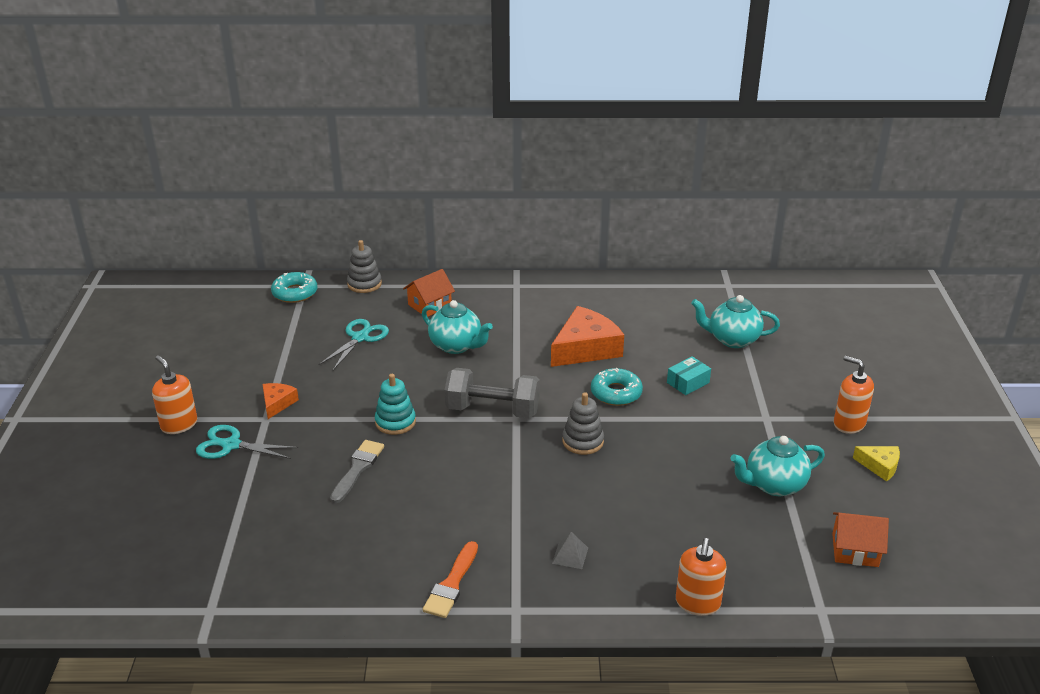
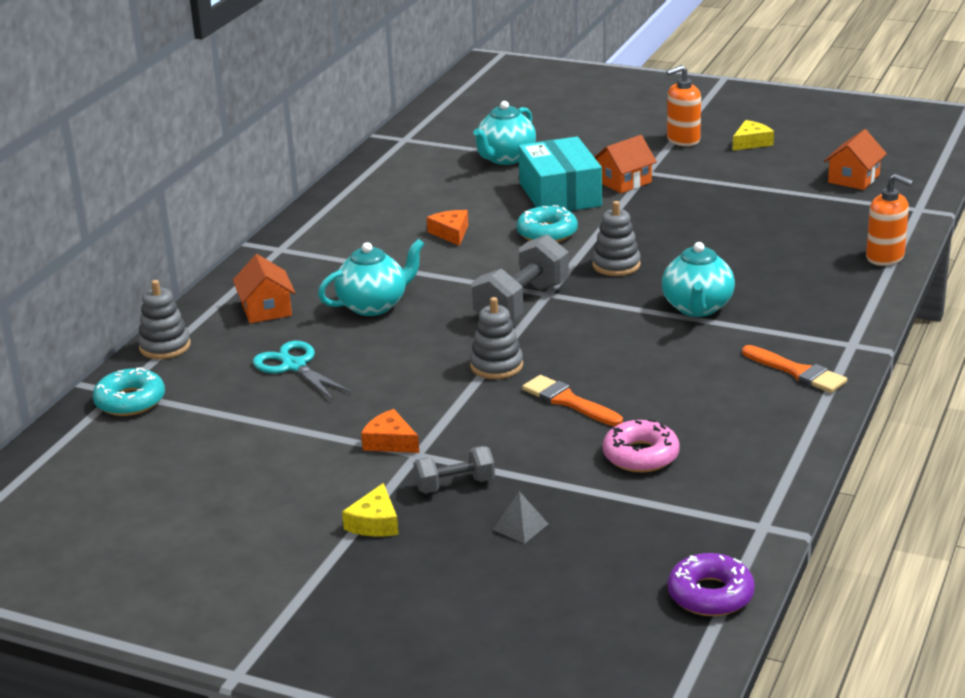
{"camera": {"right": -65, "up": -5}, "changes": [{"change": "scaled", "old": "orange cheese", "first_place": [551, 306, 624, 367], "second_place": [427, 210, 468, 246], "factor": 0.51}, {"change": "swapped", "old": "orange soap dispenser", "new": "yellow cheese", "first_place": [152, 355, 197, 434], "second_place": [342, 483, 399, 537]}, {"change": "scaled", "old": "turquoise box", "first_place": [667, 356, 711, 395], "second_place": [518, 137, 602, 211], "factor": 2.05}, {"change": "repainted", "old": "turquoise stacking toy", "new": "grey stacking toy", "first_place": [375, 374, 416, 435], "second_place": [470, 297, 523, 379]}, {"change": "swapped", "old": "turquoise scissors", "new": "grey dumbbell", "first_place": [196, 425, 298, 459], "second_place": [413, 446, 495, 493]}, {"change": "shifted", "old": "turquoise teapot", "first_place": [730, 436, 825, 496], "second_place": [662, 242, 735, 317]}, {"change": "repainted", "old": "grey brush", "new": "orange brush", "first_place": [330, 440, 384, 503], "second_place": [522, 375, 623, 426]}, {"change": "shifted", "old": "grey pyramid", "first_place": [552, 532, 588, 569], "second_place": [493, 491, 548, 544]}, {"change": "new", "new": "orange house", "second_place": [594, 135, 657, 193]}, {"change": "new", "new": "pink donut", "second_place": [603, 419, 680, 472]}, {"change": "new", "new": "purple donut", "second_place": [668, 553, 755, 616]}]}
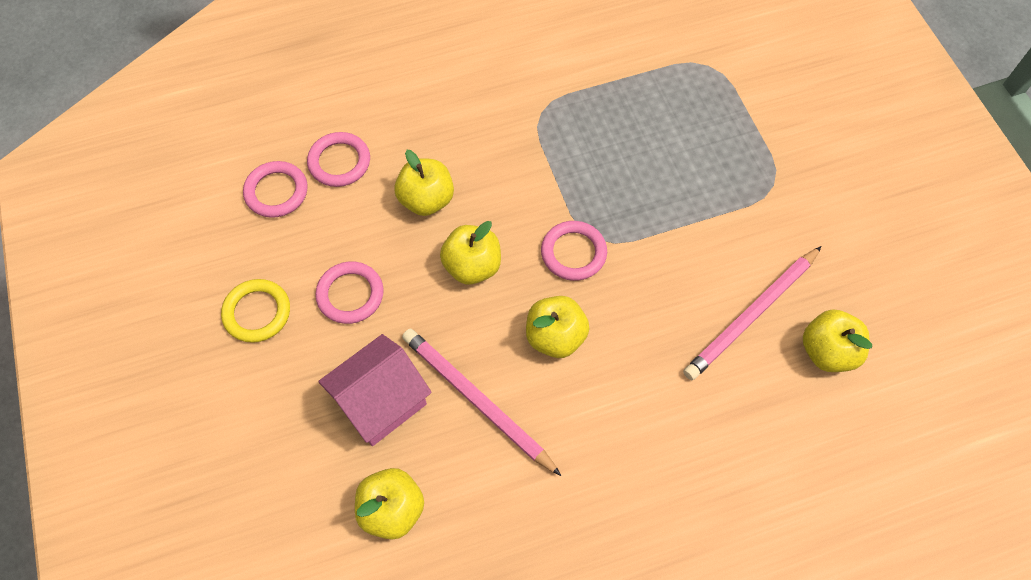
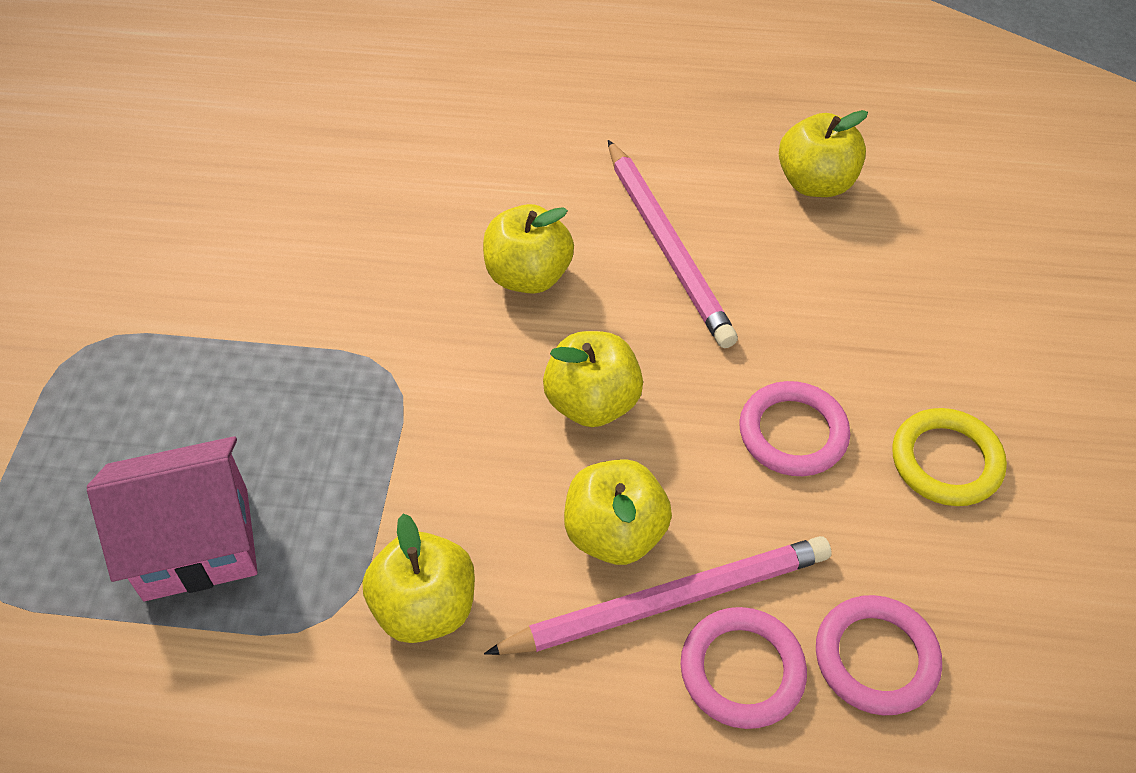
{"camera": {"right": -155, "up": -10}, "changes": [{"change": "gone", "old": "pink ring", "first_place": [541, 221, 607, 281]}, {"change": "shifted", "old": "pink pencil", "first_place": [683, 246, 822, 380], "second_place": [484, 536, 832, 655]}, {"change": "shifted", "old": "yellow apple", "first_place": [803, 310, 872, 372], "second_place": [363, 514, 475, 643]}, {"change": "shifted", "old": "pink house", "first_place": [318, 334, 432, 446], "second_place": [87, 436, 258, 601]}]}
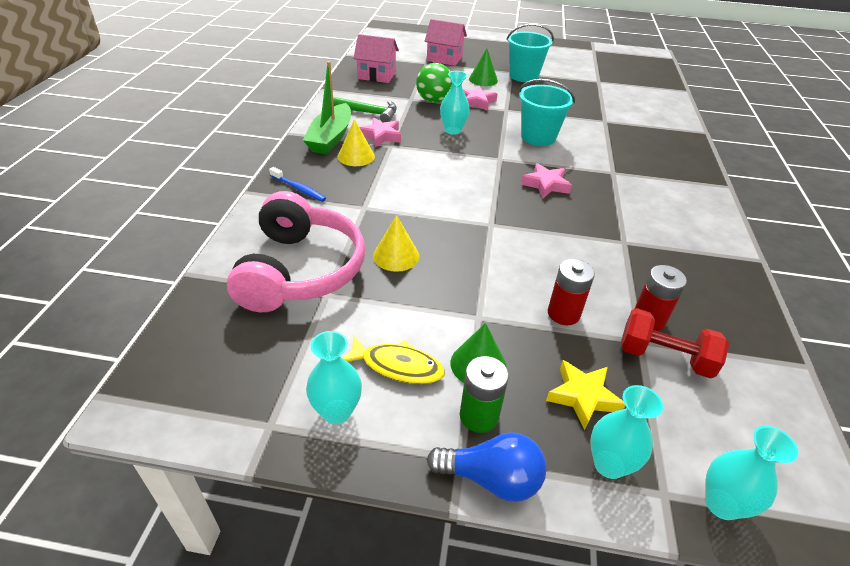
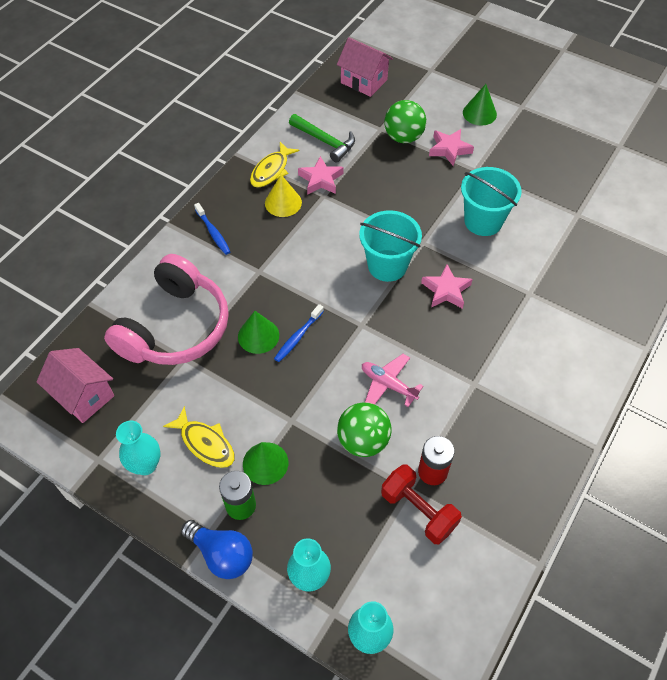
{"camera": {"right": 25, "up": 15}, "changes": [{"change": "shifted", "old": "pink house", "first_place": [425, 19, 467, 66], "second_place": [36, 348, 114, 423]}, {"change": "shifted", "old": "turquoise bucket", "first_place": [506, 24, 554, 82], "second_place": [359, 210, 422, 282]}, {"change": "swapped", "old": "green boat", "new": "yellow fish", "first_place": [303, 61, 351, 154], "second_place": [250, 142, 300, 188]}, {"change": "gone", "old": "turquoise vase", "first_place": [440, 71, 470, 135]}, {"change": "repainted", "old": "yellow cone", "new": "green cone", "first_place": [373, 215, 419, 272], "second_place": [238, 311, 279, 354]}, {"change": "swapped", "old": "red battery", "new": "green ball", "first_place": [548, 259, 595, 325], "second_place": [337, 402, 392, 457]}, {"change": "gone", "old": "yellow star", "first_place": [546, 360, 625, 430]}, {"change": "new", "new": "blue toothbrush", "second_place": [274, 304, 324, 362]}, {"change": "new", "new": "pink plane", "second_place": [362, 354, 424, 407]}]}
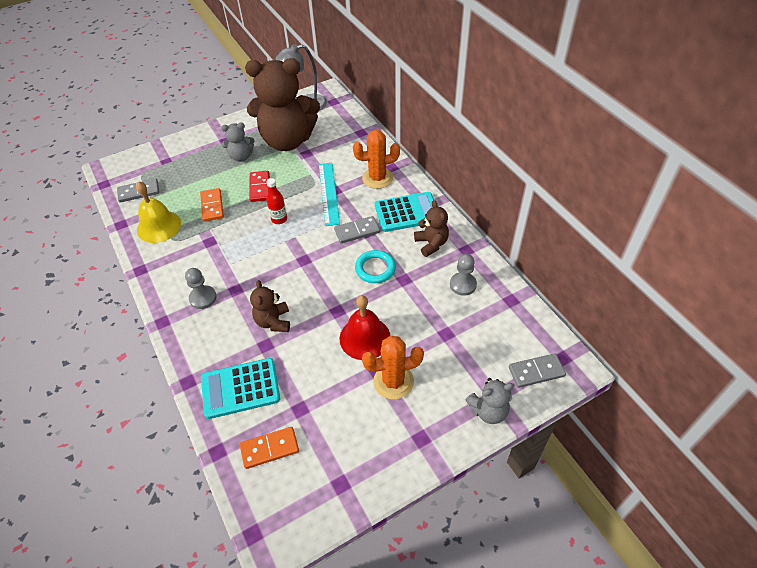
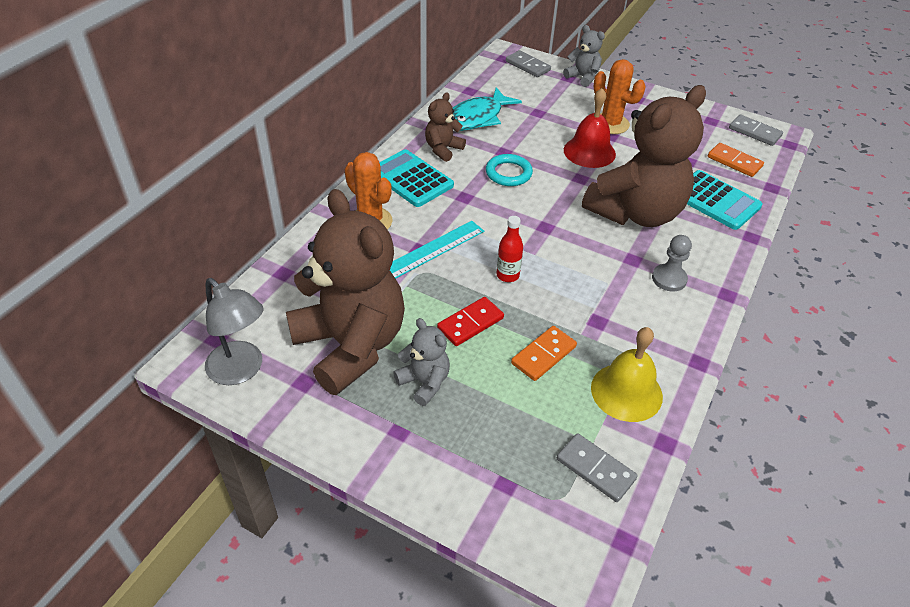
{"camera": {"right": -125, "up": -5}, "changes": [{"change": "shifted", "old": "grey domino", "first_place": [334, 216, 380, 244], "second_place": [729, 115, 783, 146]}, {"change": "swapped", "old": "grey pawn", "new": "turquoise fish", "first_place": [450, 254, 477, 296], "second_place": [453, 87, 522, 131]}, {"change": "scaled", "old": "brown teddy bear", "first_place": [250, 280, 290, 332], "second_place": [582, 85, 706, 227], "factor": 2.25}]}
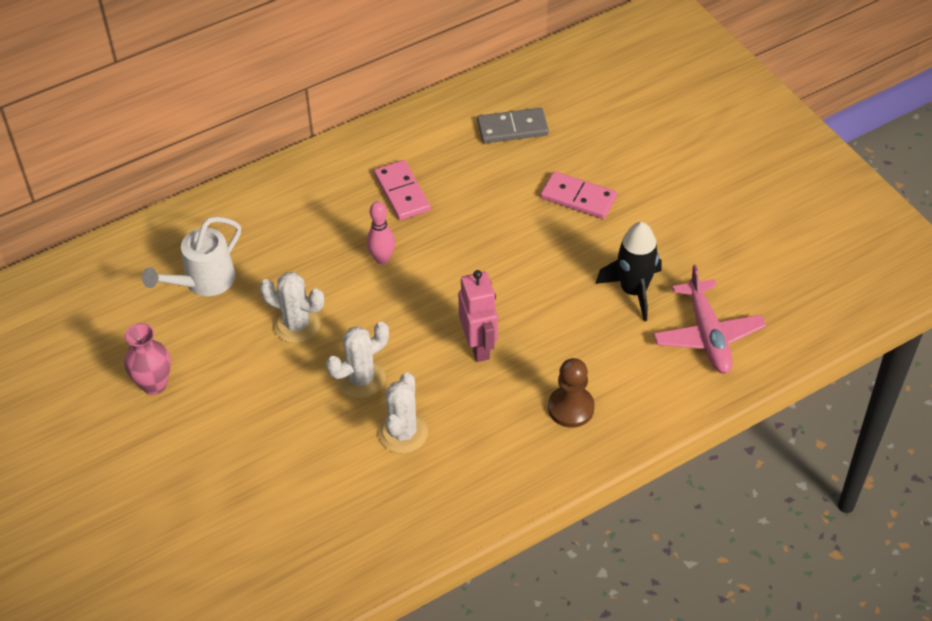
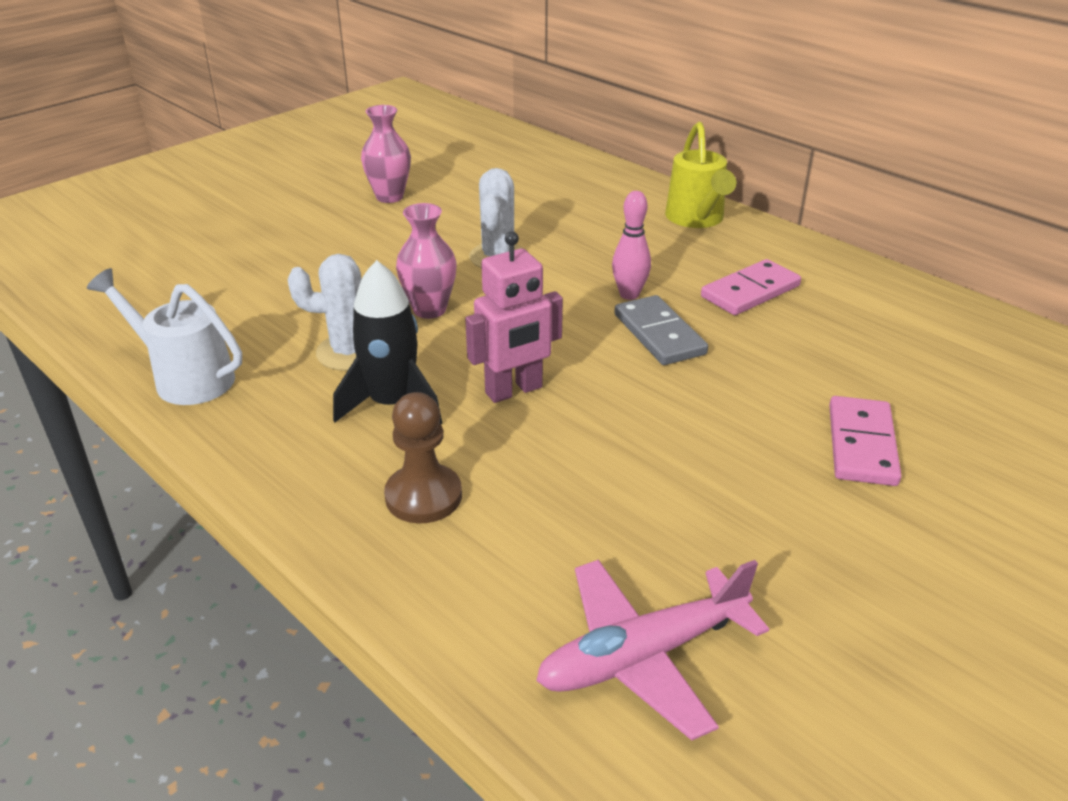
{"camera": {"right": 75, "up": -15}, "changes": [{"change": "shifted", "old": "grey domino", "first_place": [477, 108, 549, 143], "second_place": [615, 295, 708, 365]}, {"change": "shifted", "old": "white watering can", "first_place": [142, 217, 241, 296], "second_place": [87, 268, 242, 405]}, {"change": "shifted", "old": "black rocket", "first_place": [596, 222, 662, 321], "second_place": [333, 260, 442, 424]}, {"change": "swapped", "old": "white cactus", "new": "pink vase", "first_place": [326, 321, 389, 398], "second_place": [396, 203, 457, 319]}, {"change": "new", "new": "yellow watering can", "second_place": [665, 122, 736, 228]}]}
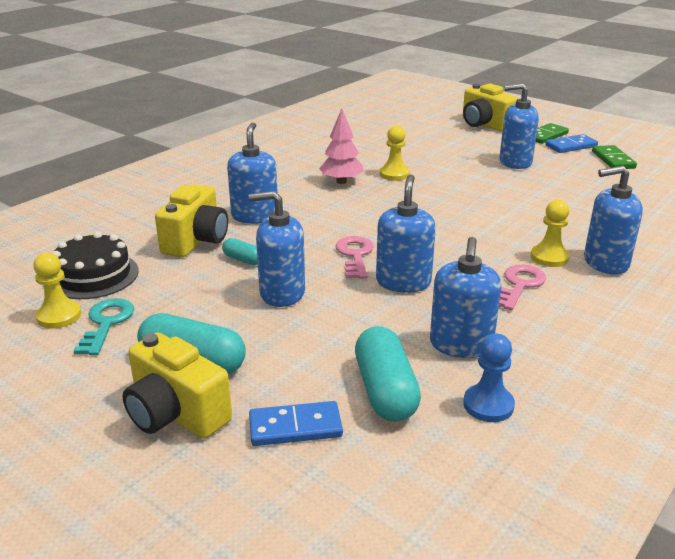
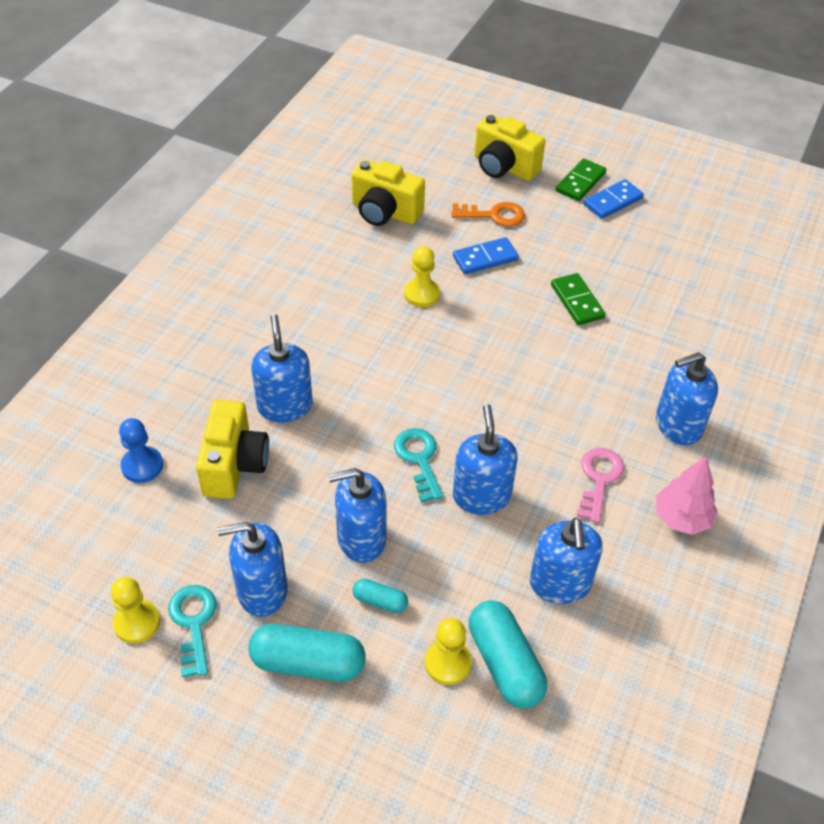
{"camera": {"right": -15, "up": 20}, "changes": [{"change": "shifted", "old": "blue soap dispenser", "first_place": [499, 83, 539, 169], "second_place": [217, 522, 287, 617]}, {"change": "shifted", "old": "pink tree", "first_place": [319, 109, 363, 184], "second_place": [656, 456, 718, 535]}, {"change": "shifted", "old": "green domino", "first_place": [592, 145, 637, 169], "second_place": [551, 273, 605, 325]}, {"change": "shifted", "old": "yellow pawn", "first_place": [531, 200, 570, 267], "second_place": [425, 618, 472, 685]}, {"change": "gone", "old": "black cake", "first_place": [52, 232, 139, 299]}, {"change": "repainted", "old": "pink key", "new": "turquoise key", "first_place": [335, 236, 374, 279], "second_place": [394, 428, 443, 502]}, {"change": "shifted", "old": "turquoise capsule", "first_place": [222, 238, 258, 265], "second_place": [353, 579, 408, 613]}, {"change": "shifted", "old": "yellow camera", "first_place": [123, 332, 232, 439], "second_place": [351, 160, 425, 226]}, {"change": "shifted", "old": "blue pawn", "first_place": [463, 333, 515, 422], "second_place": [119, 418, 163, 483]}, {"change": "shifted", "old": "blue domino", "first_place": [249, 401, 343, 446], "second_place": [453, 237, 519, 274]}, {"change": "new", "new": "orange key", "second_place": [451, 202, 525, 226]}]}
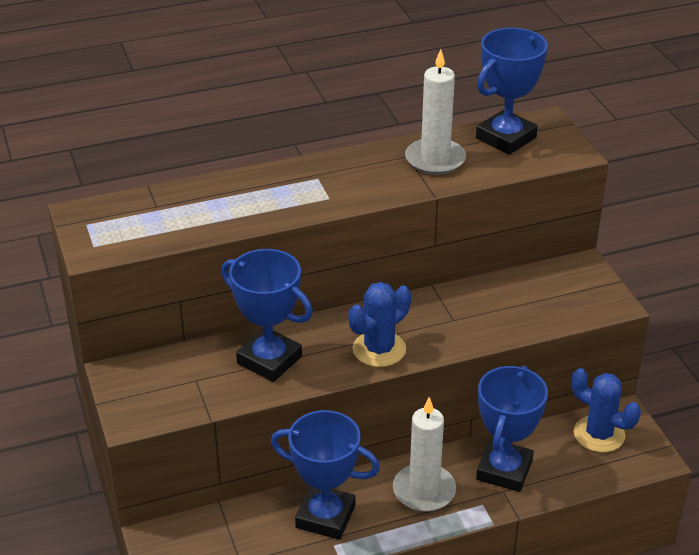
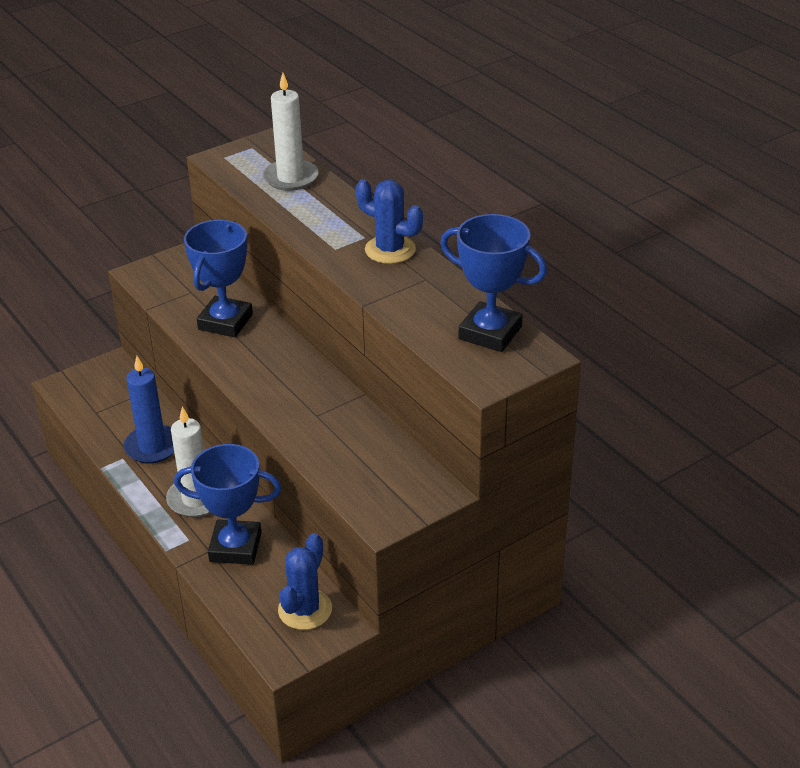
{"camera": {"right": 75, "up": 0}, "changes": [{"change": "shifted", "old": "white candle", "first_place": [405, 49, 466, 175], "second_place": [262, 73, 319, 191]}, {"change": "shifted", "old": "blue cactus", "first_place": [348, 282, 411, 367], "second_place": [356, 179, 423, 264]}, {"change": "swapped", "old": "blue trophy", "new": "blue candle", "first_place": [271, 410, 380, 540], "second_place": [124, 356, 174, 464]}]}
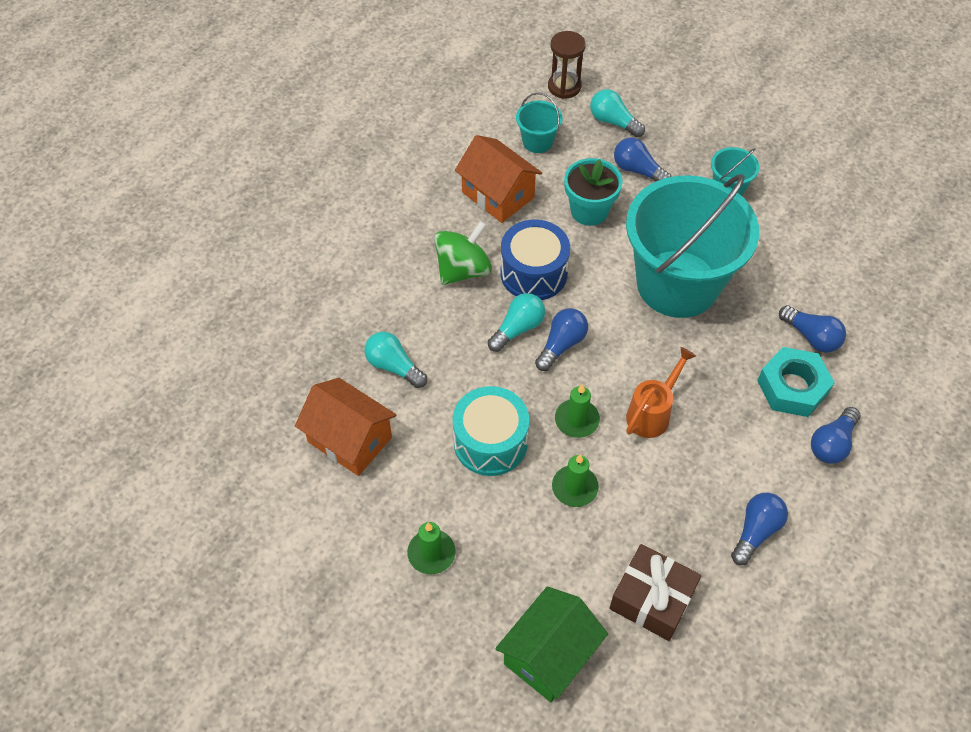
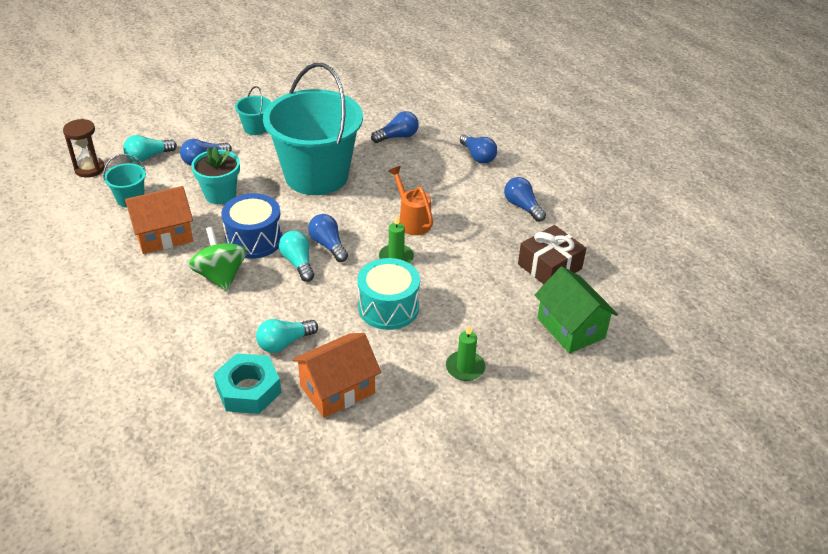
{"camera": {"right": -70, "up": -15}, "changes": [{"change": "shifted", "old": "turquoise nut", "first_place": [757, 347, 835, 417], "second_place": [214, 353, 281, 414]}, {"change": "gone", "old": "green candle", "first_place": [552, 454, 599, 507]}]}
